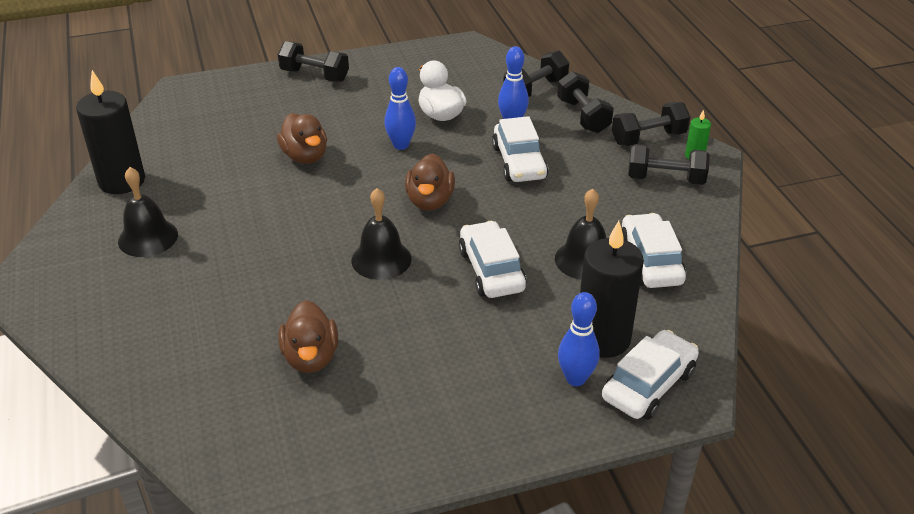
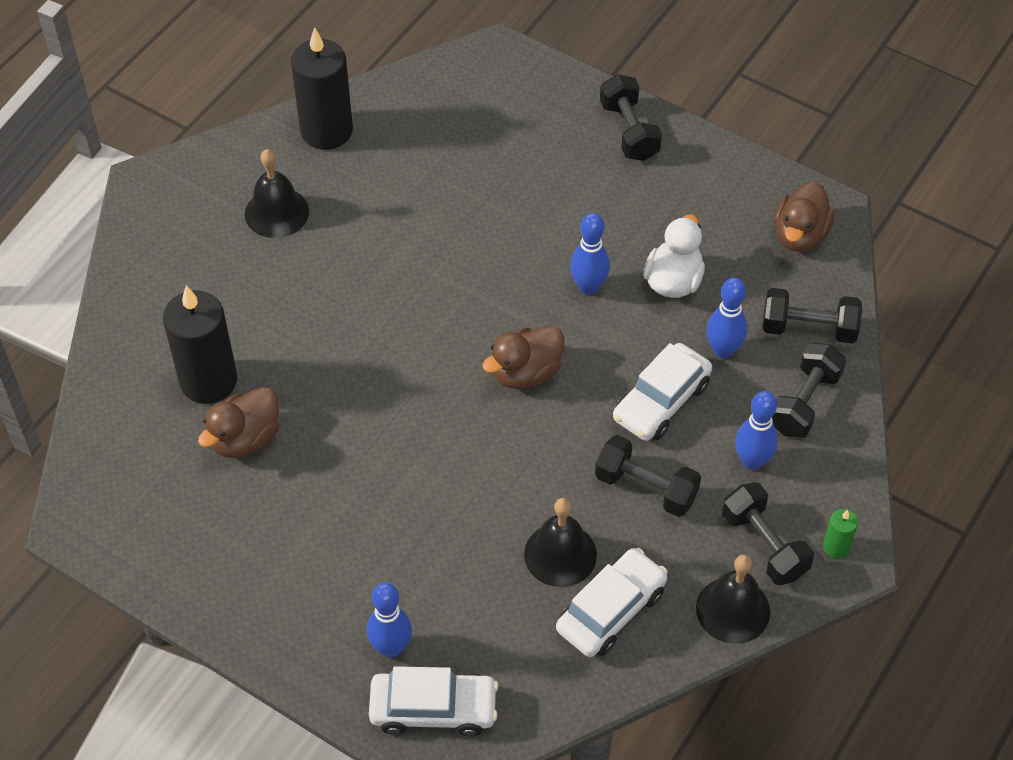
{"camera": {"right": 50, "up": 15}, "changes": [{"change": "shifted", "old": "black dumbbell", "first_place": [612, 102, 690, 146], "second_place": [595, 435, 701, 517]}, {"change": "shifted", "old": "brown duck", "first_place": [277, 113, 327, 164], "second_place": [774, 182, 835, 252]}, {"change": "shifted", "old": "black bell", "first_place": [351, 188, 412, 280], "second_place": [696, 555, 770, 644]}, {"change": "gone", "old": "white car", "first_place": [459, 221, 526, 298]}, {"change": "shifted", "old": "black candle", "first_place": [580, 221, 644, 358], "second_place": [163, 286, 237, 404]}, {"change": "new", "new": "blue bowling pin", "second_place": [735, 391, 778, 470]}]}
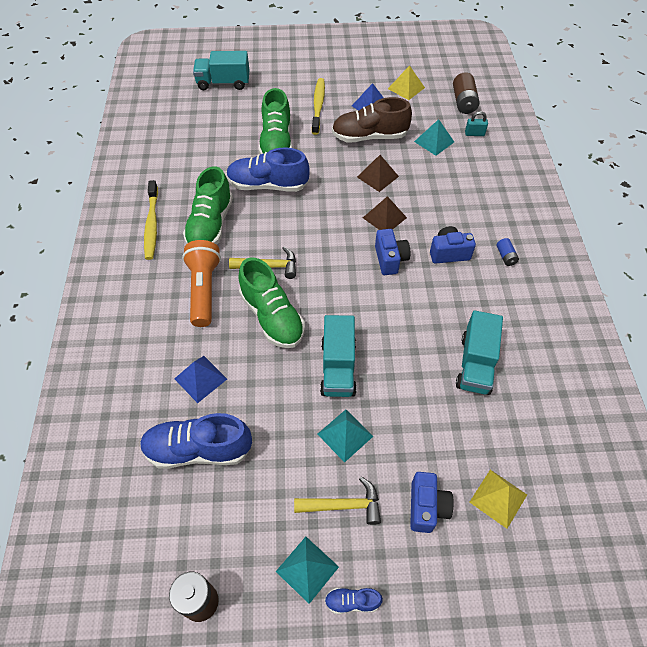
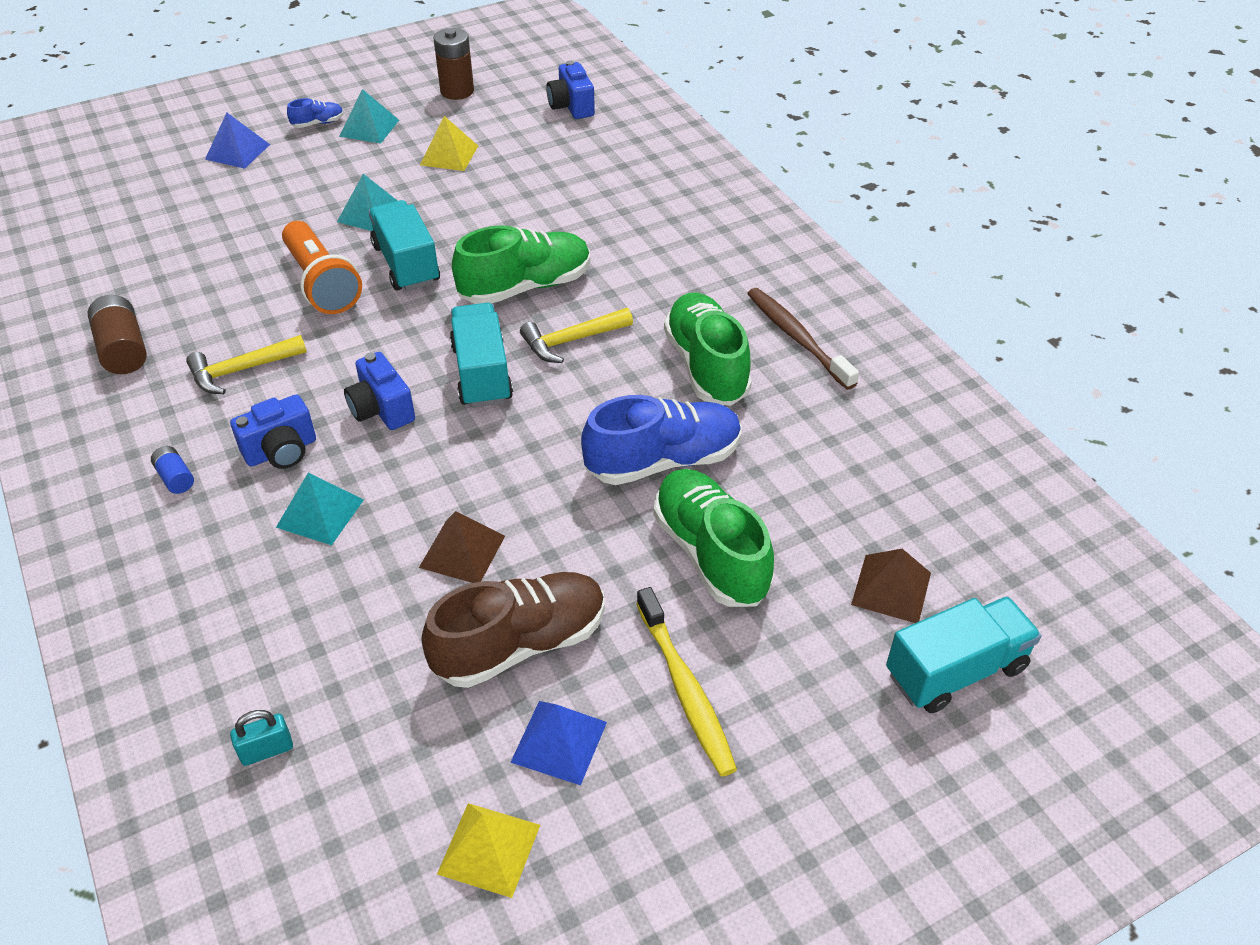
{"camera": {"right": 155, "up": -10}, "changes": [{"change": "shifted", "old": "brown battery", "first_place": [453, 72, 480, 114], "second_place": [88, 295, 147, 374]}, {"change": "shifted", "old": "turquoise pyramid", "first_place": [414, 119, 454, 156], "second_place": [276, 473, 364, 545]}, {"change": "repainted", "old": "yellow toothbrush", "new": "brown toothbrush", "first_place": [144, 180, 158, 260], "second_place": [747, 288, 859, 390]}, {"change": "shifted", "old": "brown pyramid", "first_place": [363, 196, 407, 230], "second_place": [851, 549, 931, 623]}, {"change": "shifted", "old": "orange flashlight", "first_place": [182, 240, 221, 327], "second_place": [282, 221, 362, 314]}, {"change": "rotated", "old": "green shoe", "first_place": [239, 257, 305, 348], "second_place": [452, 225, 590, 304], "degrees": 120}, {"change": "shifted", "old": "turquoise truck", "first_place": [456, 310, 503, 395], "second_place": [450, 303, 513, 408]}, {"change": "shifted", "old": "blue pyramid", "first_place": [174, 356, 227, 403], "second_place": [205, 113, 270, 169]}, {"change": "gone", "old": "blue shoe", "first_place": [140, 413, 252, 469]}, {"change": "shifted", "old": "yellow pyramid", "first_place": [470, 470, 527, 529], "second_place": [420, 116, 478, 171]}, {"change": "shifted", "old": "blue camera", "first_place": [410, 472, 453, 533], "second_place": [546, 60, 595, 119]}, {"change": "shifted", "old": "yellow hammer", "first_place": [294, 477, 381, 525], "second_place": [186, 335, 307, 394]}]}
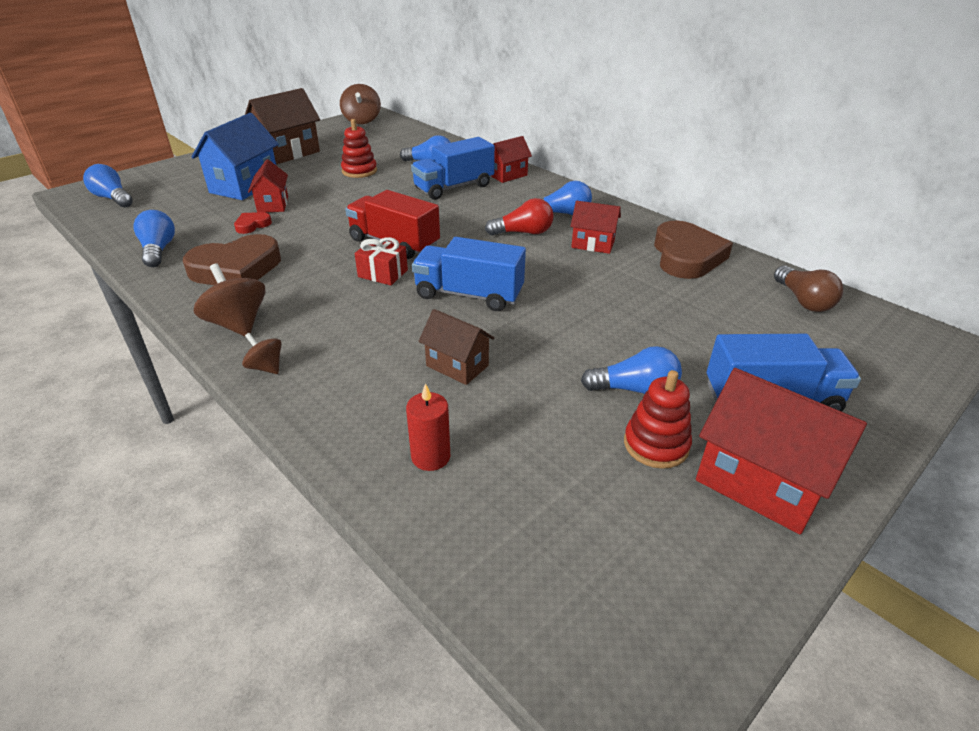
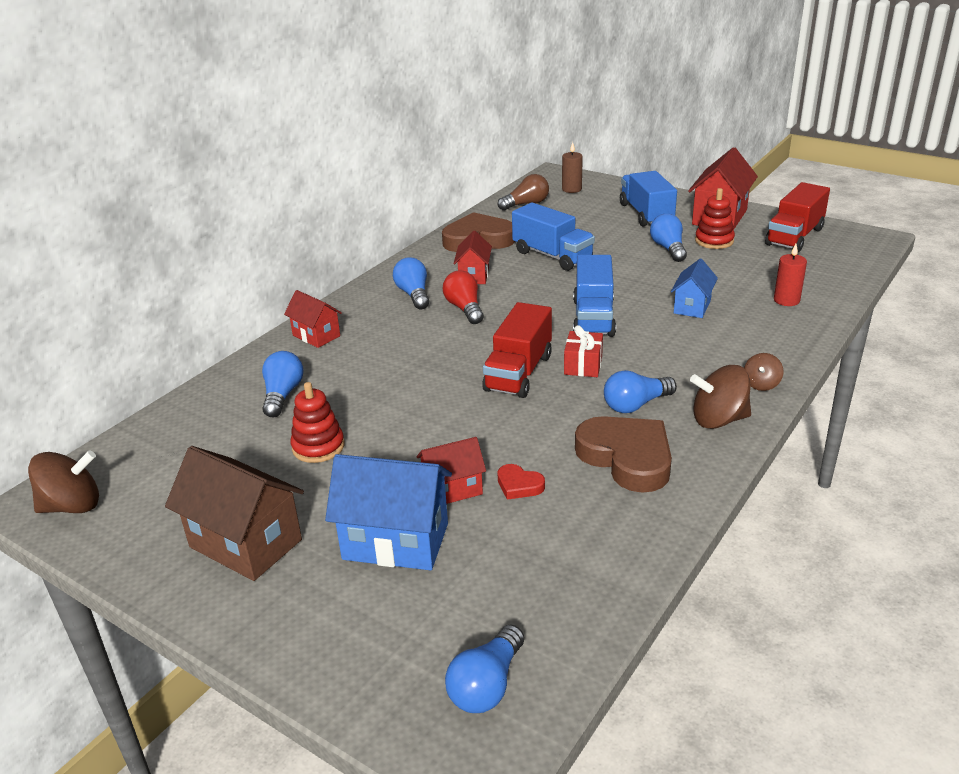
{"camera": {"right": -100, "up": -5}, "changes": [{"change": "shifted", "old": "blue truck", "first_place": [411, 137, 495, 200], "second_place": [512, 203, 595, 271]}, {"change": "shifted", "old": "blue light bulb", "first_place": [133, 210, 175, 267], "second_place": [604, 370, 677, 413]}, {"change": "rotated", "old": "brown spinning top", "first_place": [194, 264, 266, 337], "second_place": [690, 365, 751, 429], "degrees": 45}, {"change": "repainted", "old": "brown house", "new": "blue house", "first_place": [419, 309, 494, 385], "second_place": [671, 258, 718, 318]}, {"change": "new", "new": "brown candle", "second_place": [562, 142, 583, 193]}, {"change": "new", "new": "red truck", "second_place": [765, 182, 830, 252]}]}
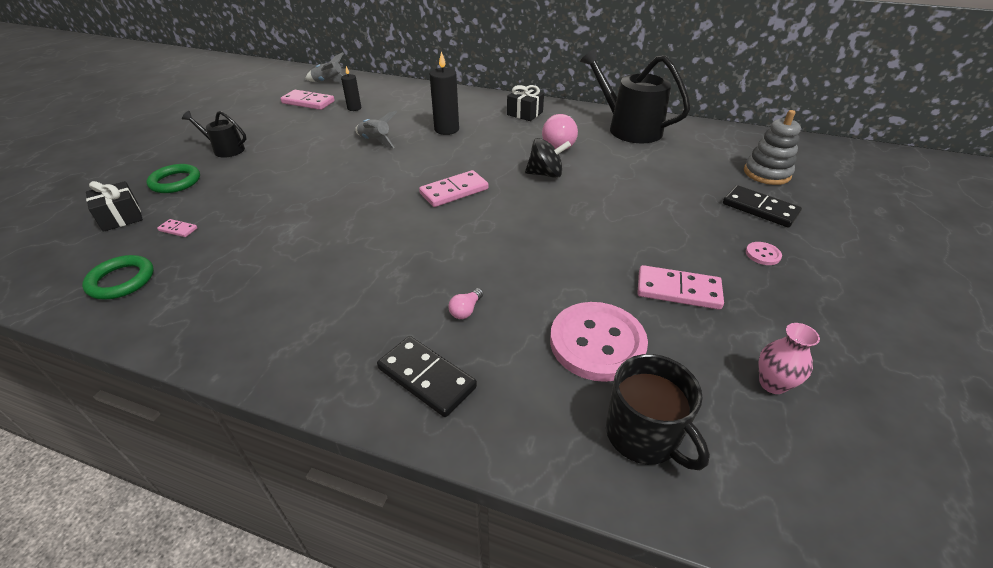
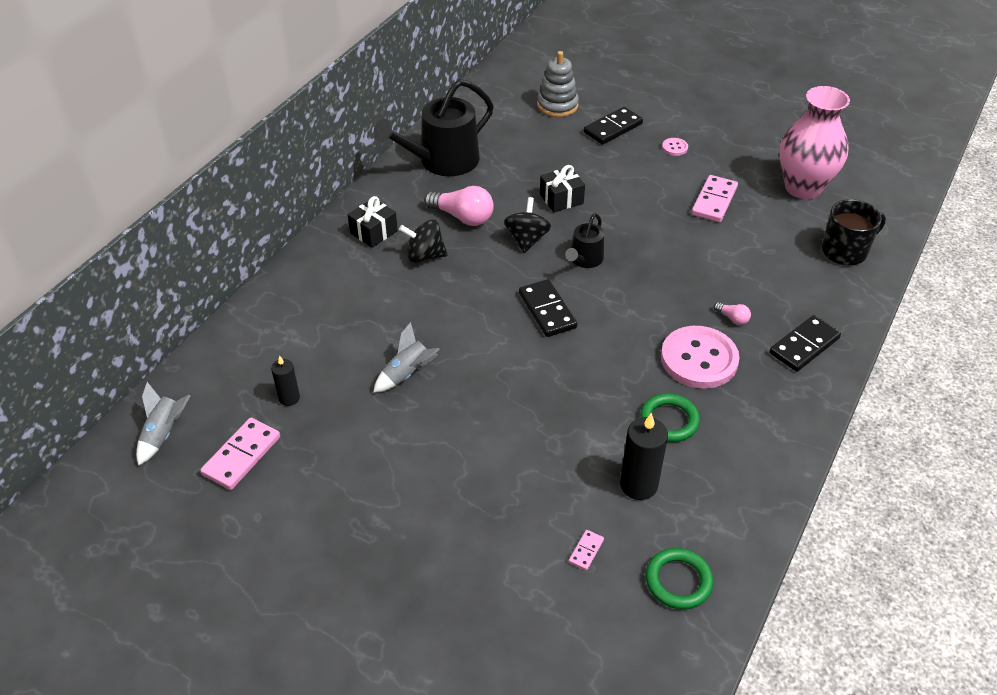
{"camera": {"right": -80, "up": 5}, "changes": [{"change": "shifted", "old": "black candle", "first_place": [430, 51, 459, 135], "second_place": [620, 413, 668, 500]}, {"change": "shifted", "old": "black watering can", "first_place": [182, 111, 246, 158], "second_place": [565, 213, 604, 268]}, {"change": "shifted", "old": "green ring", "first_place": [146, 164, 200, 193], "second_place": [640, 393, 700, 442]}, {"change": "repainted", "old": "pink domino", "new": "black domino", "first_place": [419, 170, 489, 207], "second_place": [519, 279, 577, 337]}, {"change": "shifted", "old": "black gift", "first_place": [86, 181, 143, 232], "second_place": [540, 165, 585, 213]}, {"change": "shifted", "old": "pink button", "first_place": [550, 302, 648, 382], "second_place": [661, 326, 740, 389]}, {"change": "scaled", "old": "pink vase", "first_place": [759, 323, 820, 394], "second_place": [780, 86, 850, 199], "factor": 2.23}, {"change": "new", "new": "black spinning top", "second_place": [399, 220, 447, 263]}]}
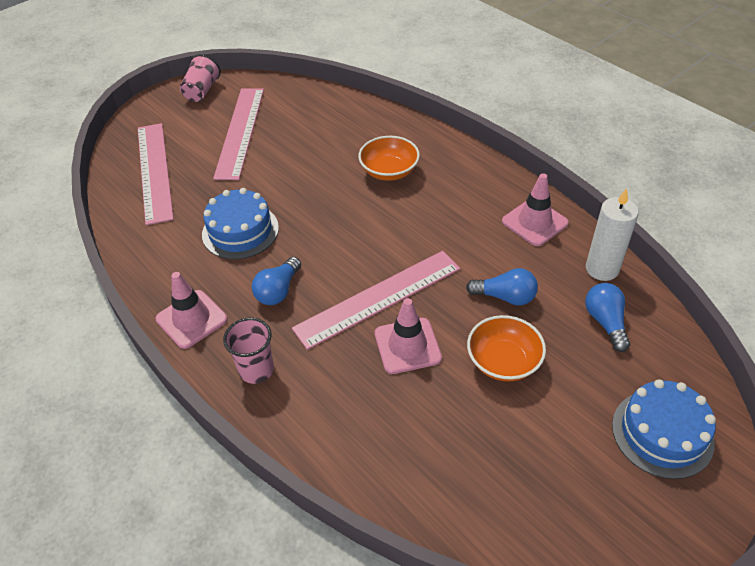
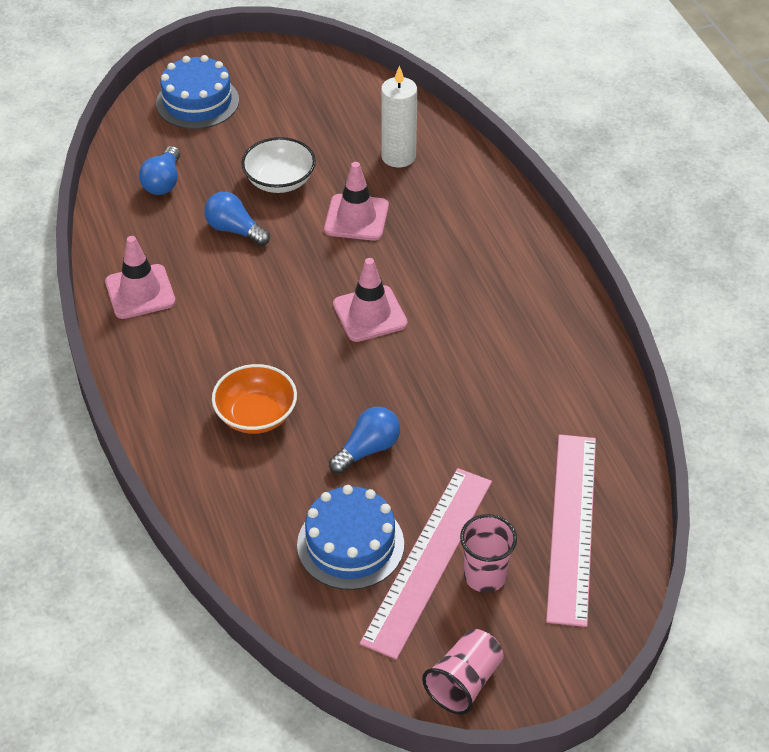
{"camera": {"right": -160, "up": 0}, "changes": [{"change": "shifted", "old": "blue cake", "first_place": [202, 188, 279, 259], "second_place": [297, 485, 404, 590]}, {"change": "shifted", "old": "white candle", "first_place": [586, 188, 639, 281], "second_place": [381, 65, 417, 168]}, {"change": "gone", "old": "pink ruler", "first_place": [292, 251, 460, 350]}, {"change": "shifted", "old": "blue light bulb", "first_place": [252, 257, 301, 305], "second_place": [329, 407, 400, 474]}, {"change": "shifted", "old": "pink traffic cone", "first_place": [156, 272, 228, 349], "second_place": [333, 258, 408, 342]}, {"change": "repainted", "old": "orange bowl", "new": "white bowl", "first_place": [467, 315, 546, 382], "second_place": [241, 137, 316, 193]}, {"change": "shifted", "old": "pink cup", "first_place": [223, 318, 274, 384], "second_place": [460, 514, 517, 593]}]}
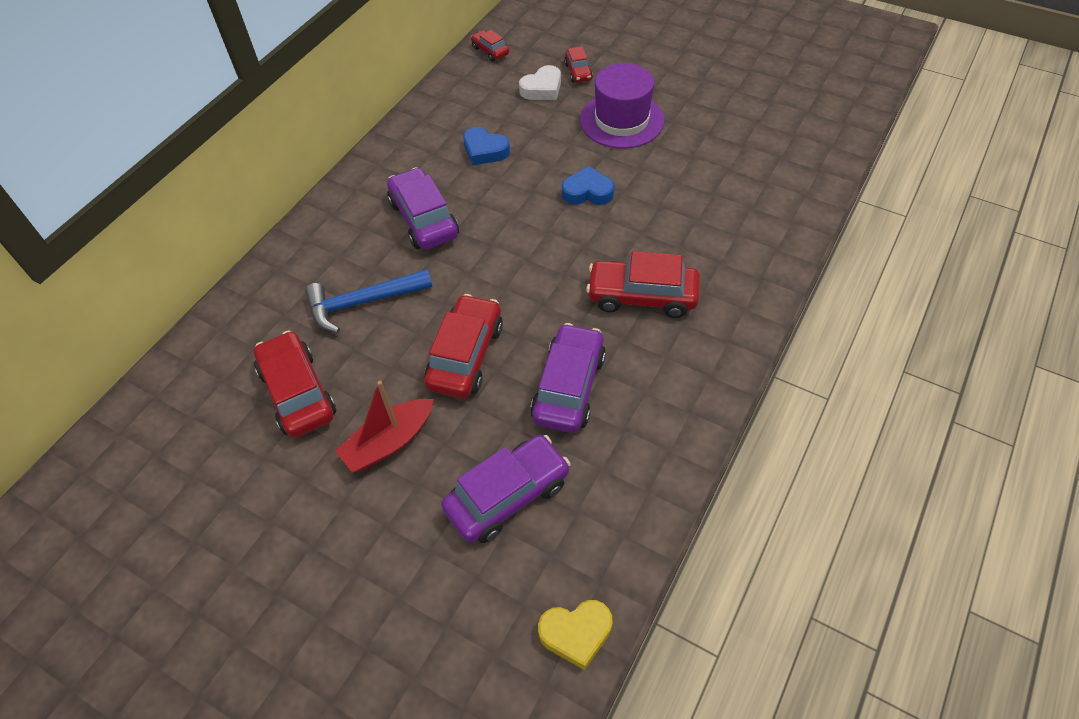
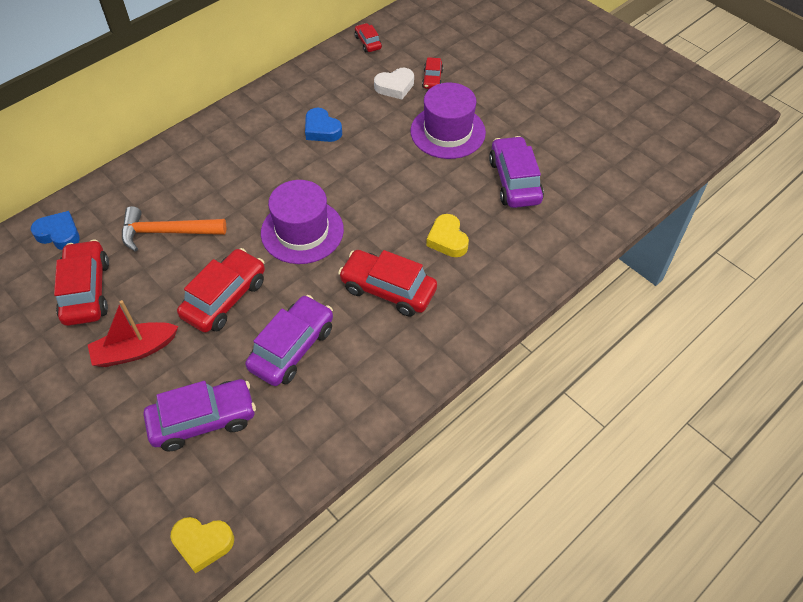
{"camera": {"right": 15, "up": 0}, "changes": [{"change": "shifted", "old": "blue heart", "first_place": [562, 166, 614, 205], "second_place": [31, 211, 80, 250]}, {"change": "shifted", "old": "purple car", "first_place": [387, 167, 459, 250], "second_place": [489, 136, 544, 208]}, {"change": "repainted", "old": "blue hammer", "new": "orange hammer", "first_place": [305, 269, 432, 333], "second_place": [122, 206, 226, 252]}, {"change": "new", "new": "purple hat", "second_place": [261, 180, 344, 264]}, {"change": "new", "new": "yellow heart", "second_place": [426, 214, 469, 257]}]}
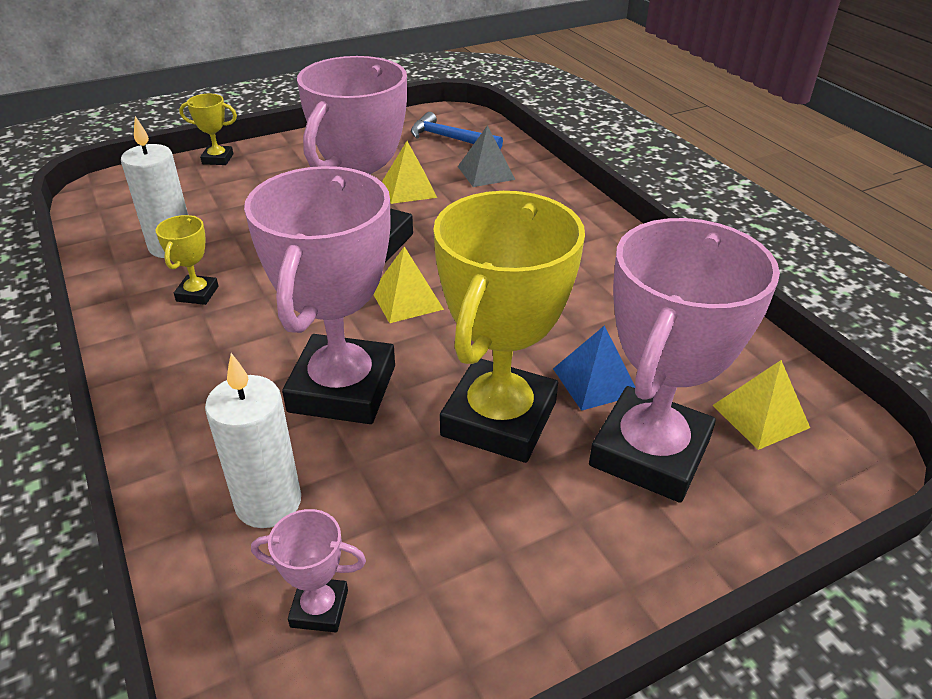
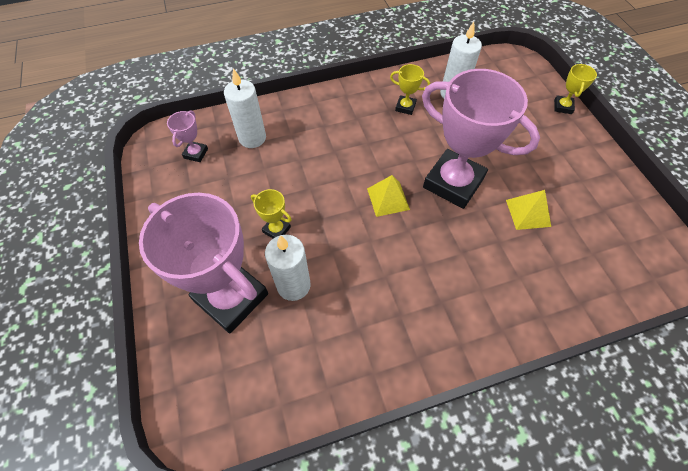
{"camera": {"right": 100, "up": 20}, "changes": [{"change": "gone", "old": "blue hammer", "first_place": [411, 112, 503, 150]}, {"change": "gone", "old": "grey pyramid", "first_place": [458, 125, 515, 187]}, {"change": "gone", "old": "pink trophy", "first_place": [244, 166, 395, 424]}, {"change": "scaled", "old": "yellow trophy", "first_place": [433, 191, 585, 463], "second_place": [251, 189, 292, 238], "factor": 0.42}, {"change": "swapped", "old": "blue pyramid", "new": "white candle", "first_place": [553, 326, 635, 411], "second_place": [265, 235, 311, 301]}, {"change": "gone", "old": "yellow pyramid", "first_place": [712, 360, 810, 450]}]}
